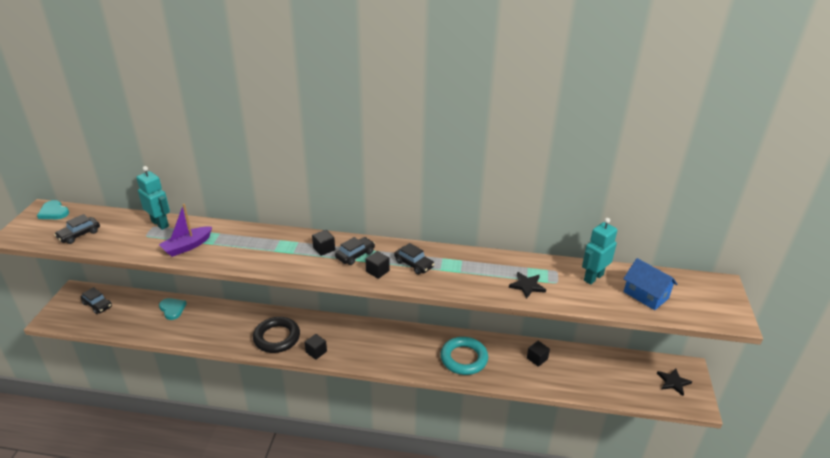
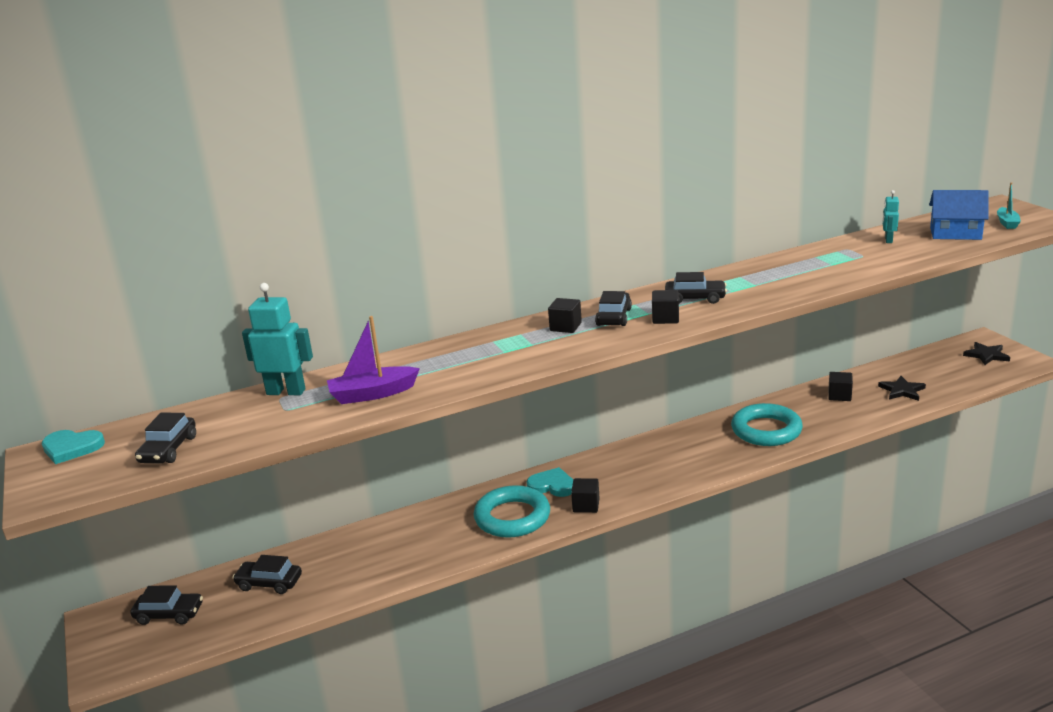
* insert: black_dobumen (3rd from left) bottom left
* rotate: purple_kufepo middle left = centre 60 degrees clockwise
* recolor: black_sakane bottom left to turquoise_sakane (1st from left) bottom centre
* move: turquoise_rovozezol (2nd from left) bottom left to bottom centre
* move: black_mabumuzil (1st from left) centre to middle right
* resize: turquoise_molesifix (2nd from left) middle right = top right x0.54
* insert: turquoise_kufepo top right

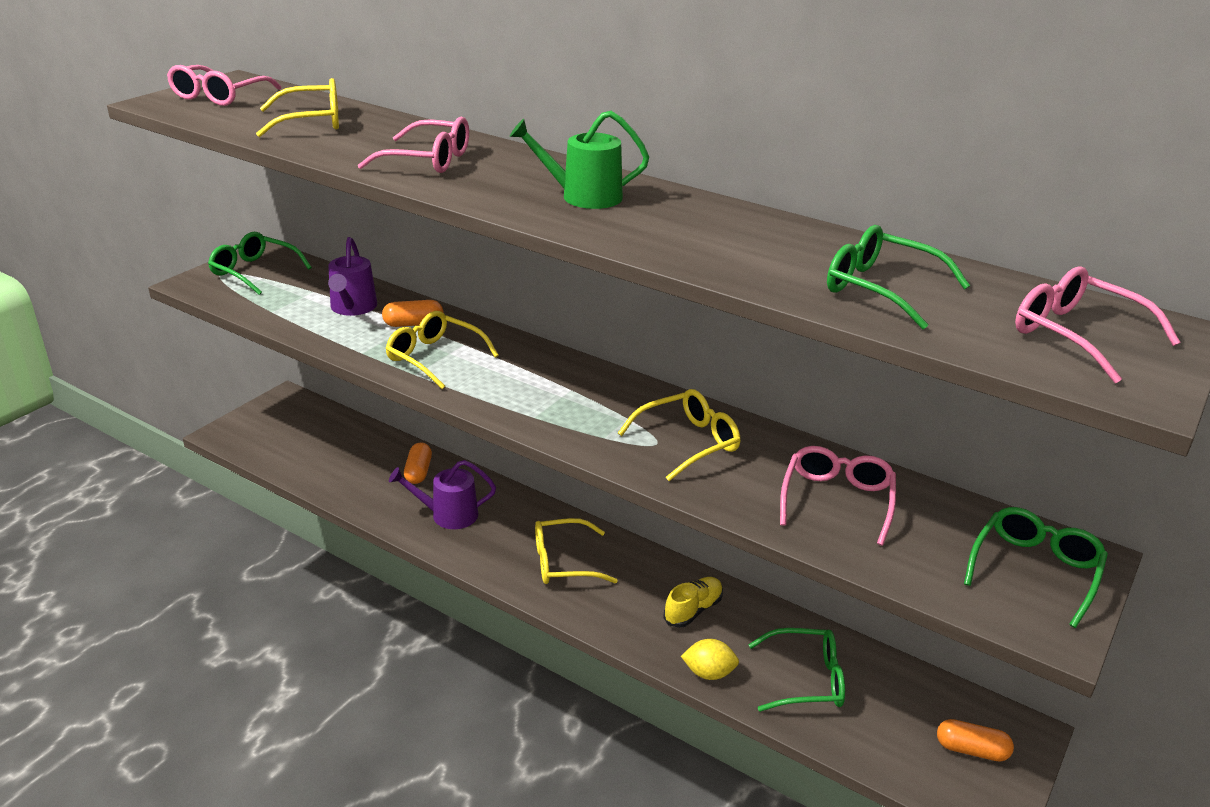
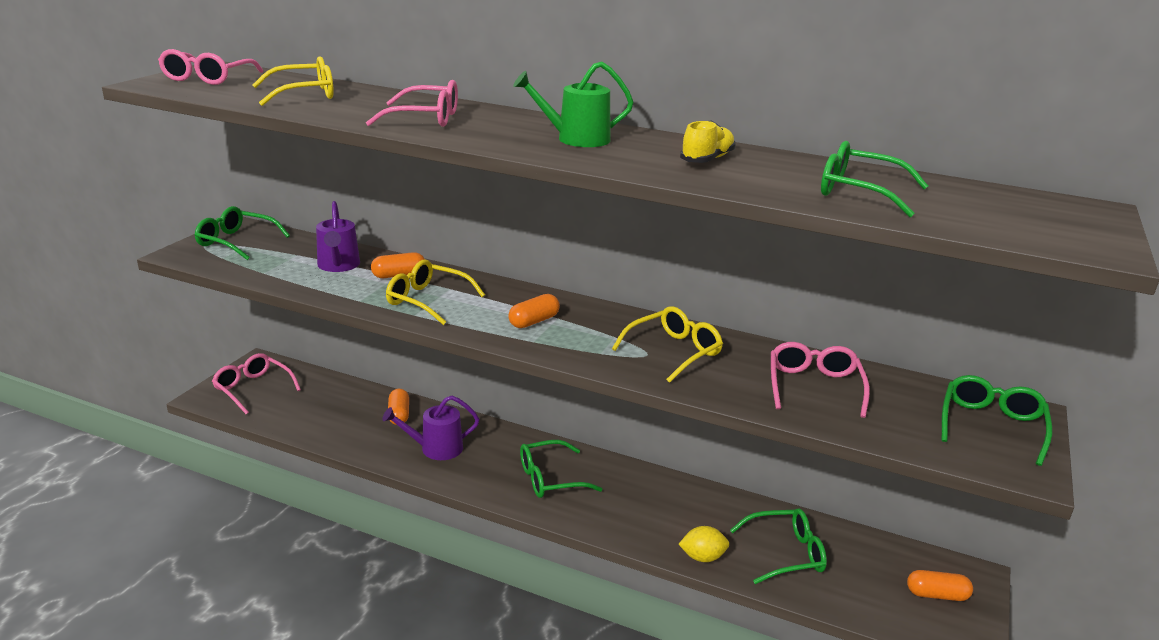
* move: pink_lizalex (4th from left in the first image) middle right to pink_lizalex (2nd from left) middle left
* insert: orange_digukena (3rd from left) centre
* recolor: yellow_lizalex (3rd from left) bottom centre to green_lizalex (2nd from left) bottom centre
* move: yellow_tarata bottom centre to top centre

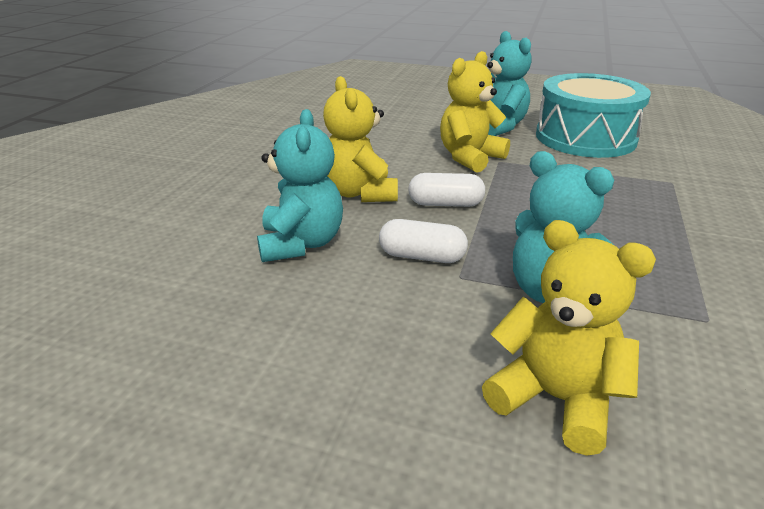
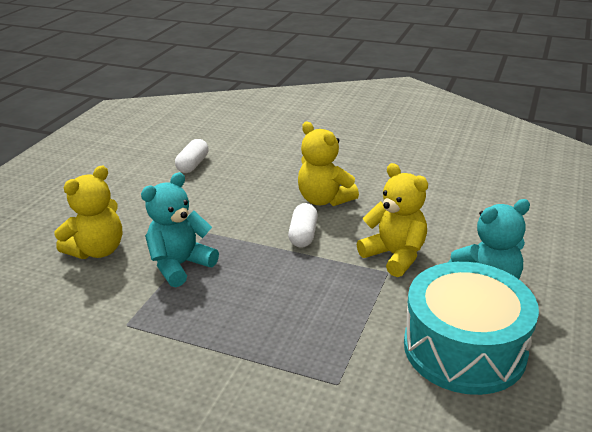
* move: white_digukena (1st from left) centre to middle left
* rotate: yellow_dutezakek (1st from left in the first image) top centre = centre 120 degrees counterclockwise
* delete: turquoise_dutezakek (1st from left) centre

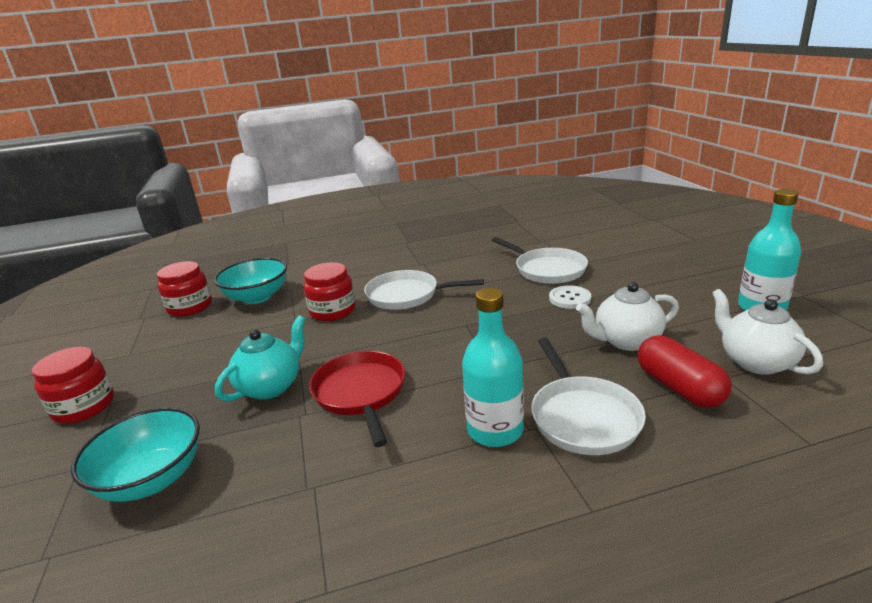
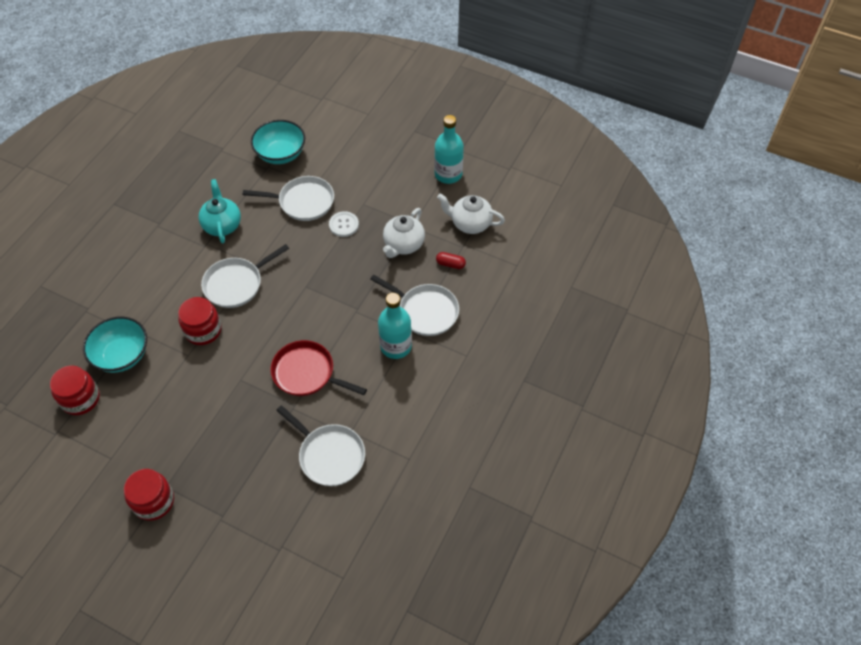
* move: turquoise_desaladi middle left to top left
* move: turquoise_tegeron (1st from left in the first image) bottom left to turquoise_tegeron (2nd from left) top left
* insert: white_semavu (3rd from left) bottom centre
* resize: red_digukena middle right = centre x0.54

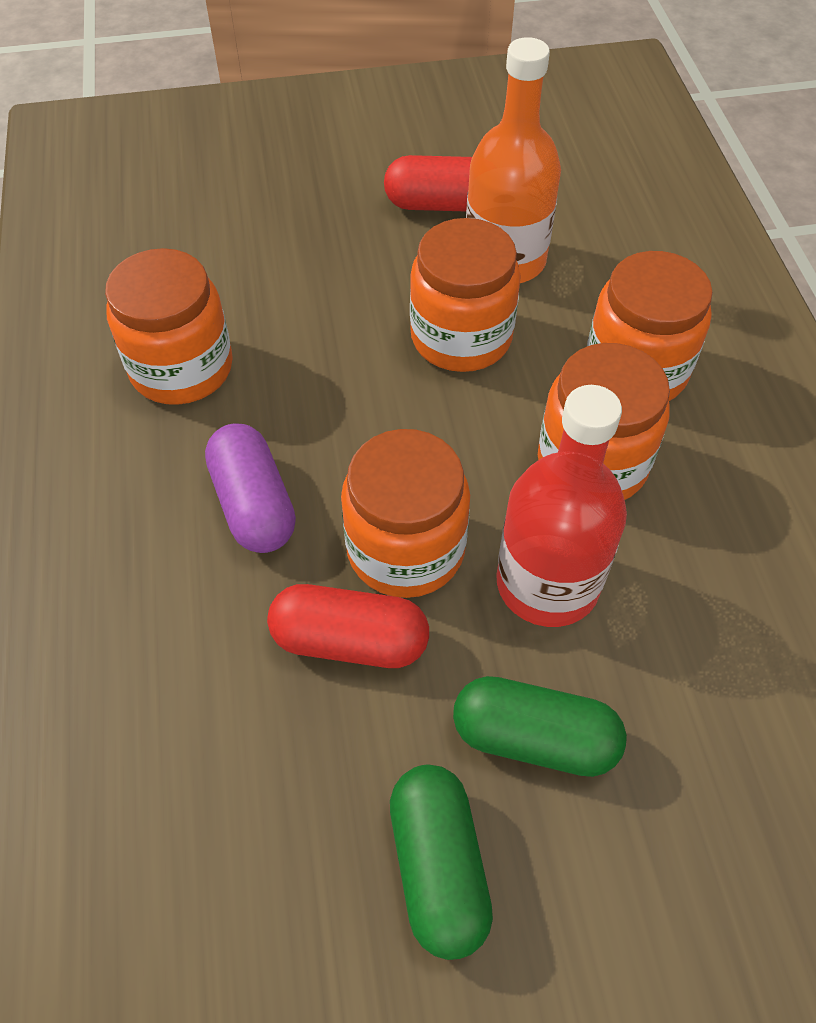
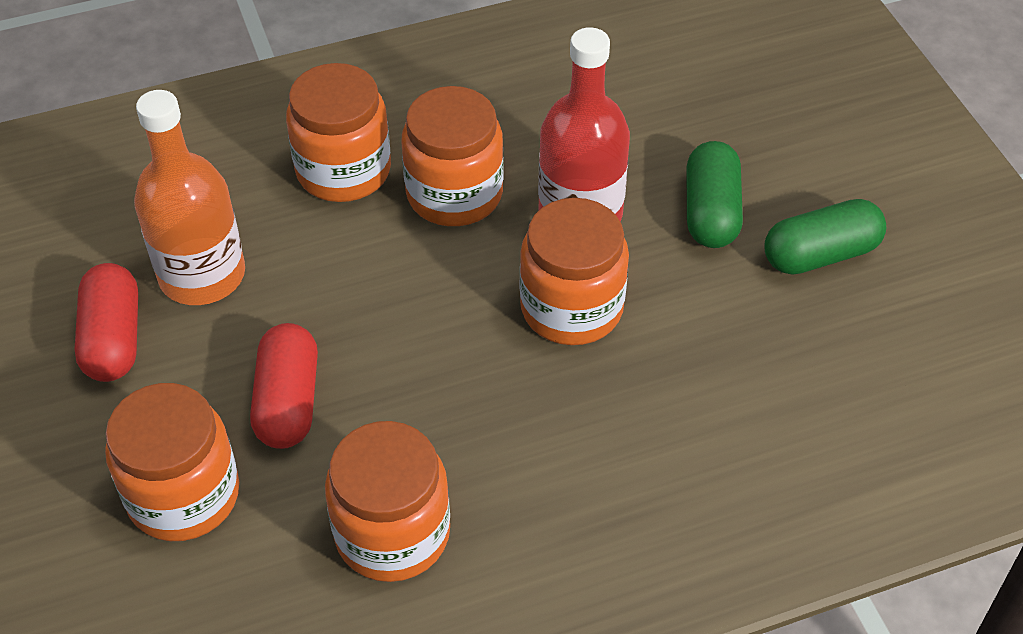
* move: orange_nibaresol (3rd from left in the first image) top centre to orange_nibaresol (1st from left) bottom left
* move: red_digukena (1st from left in the first image) centre to red_digukena (2nd from left) middle left
* delete: purple_digukena middle left

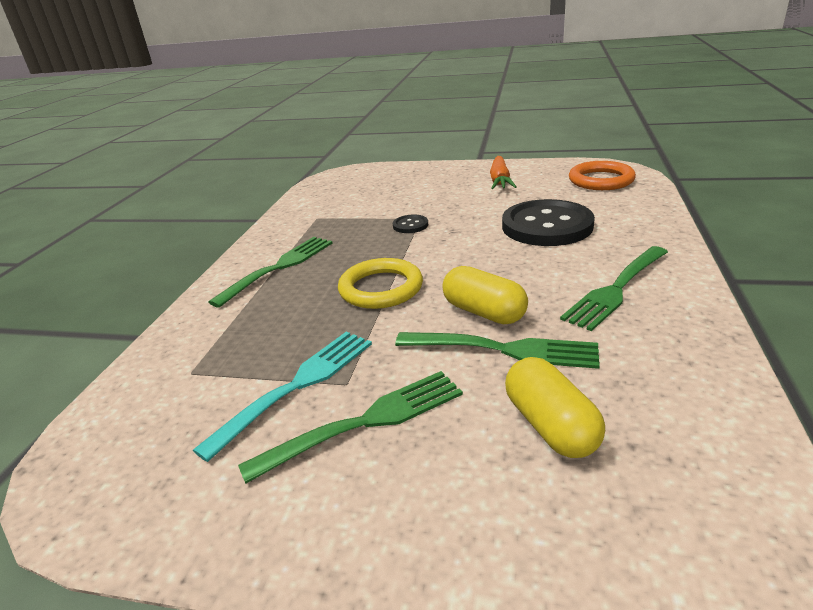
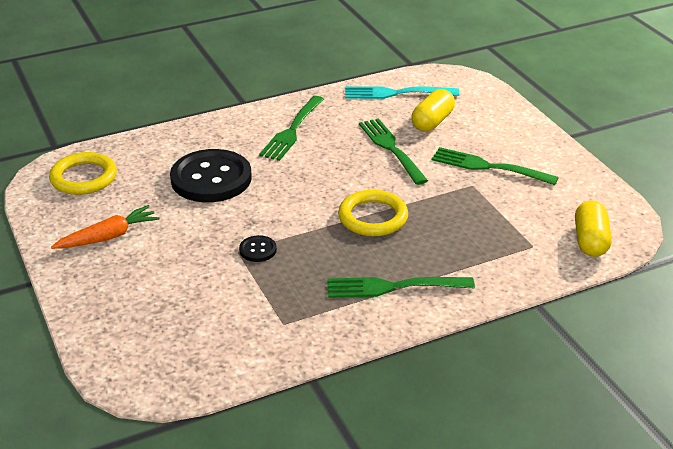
* recolor: orange_sakane top right to yellow_sakane (1st from left) middle left
* rotate: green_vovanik (4th from left in the first image) middle right = top centre 105 degrees clockwise
* move: turquoise_vovanik centre to top centre
* move: yellow_digukena (1st from left in the first image) centre to yellow_digukena (2nd from left) middle right

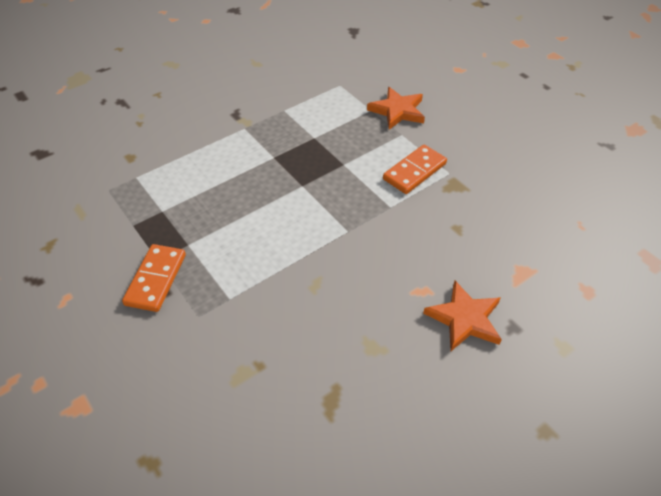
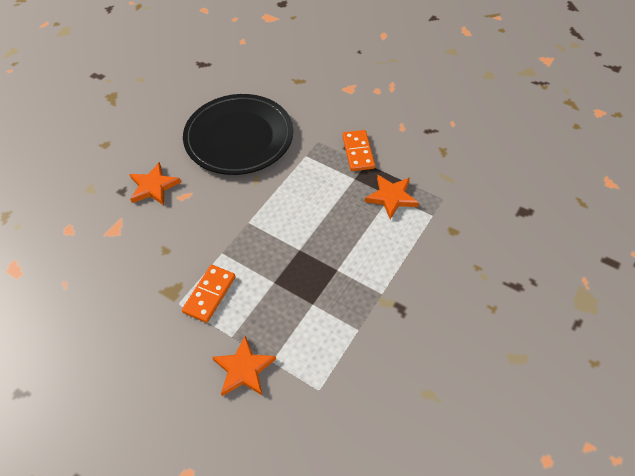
* insert: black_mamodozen top centre
* insert: orange_mabumuzil (3rd from left) centre

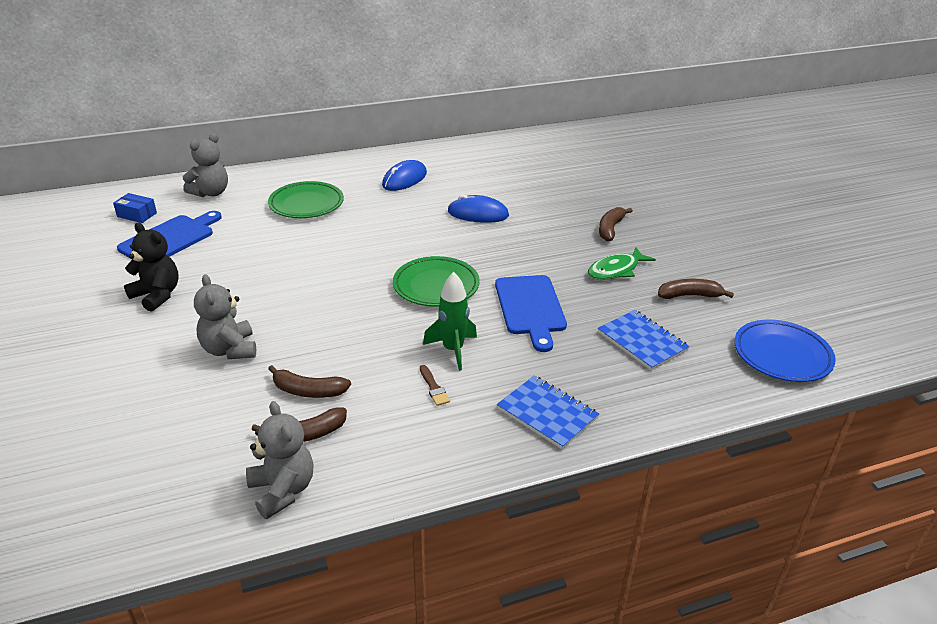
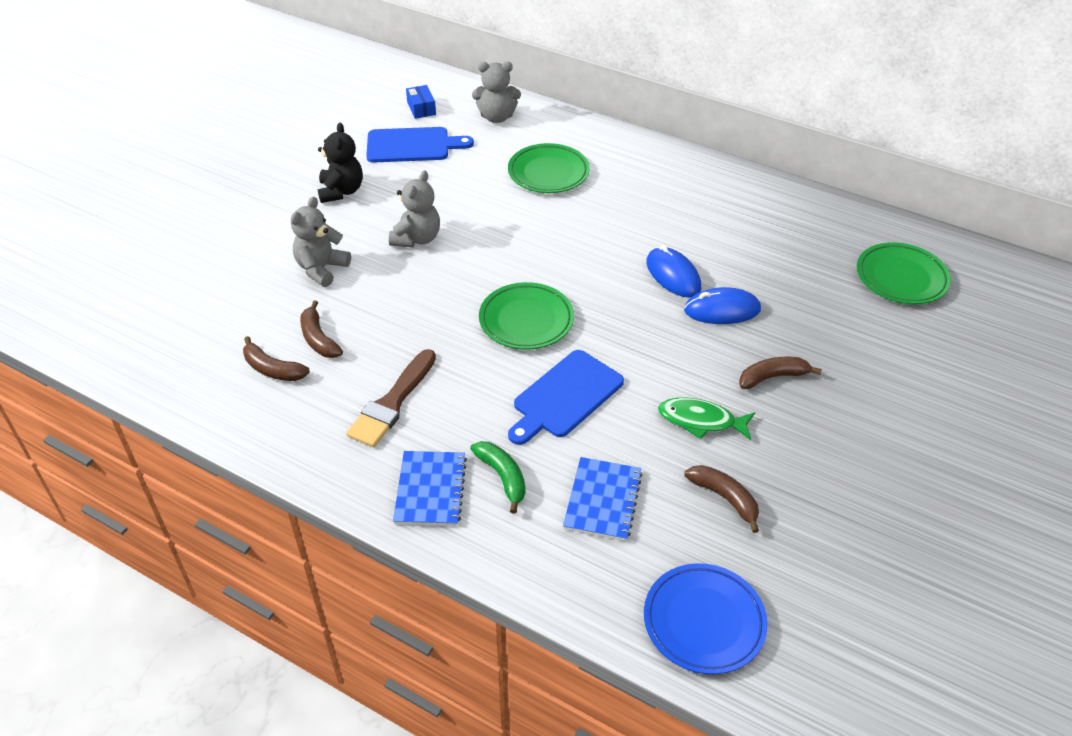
* resize: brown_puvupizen centre = centre x2.21
* move: grey_dutezakek (3rd from left in the first image) bottom left to grey_dutezakek (2nd from left) top centre
* insert: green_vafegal centre
* move: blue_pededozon (1st from left in the first image) top centre to blue_pededozon (2nd from left) middle right
* insert: green_mamodozen (3rd from left) middle right
* delete: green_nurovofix centre

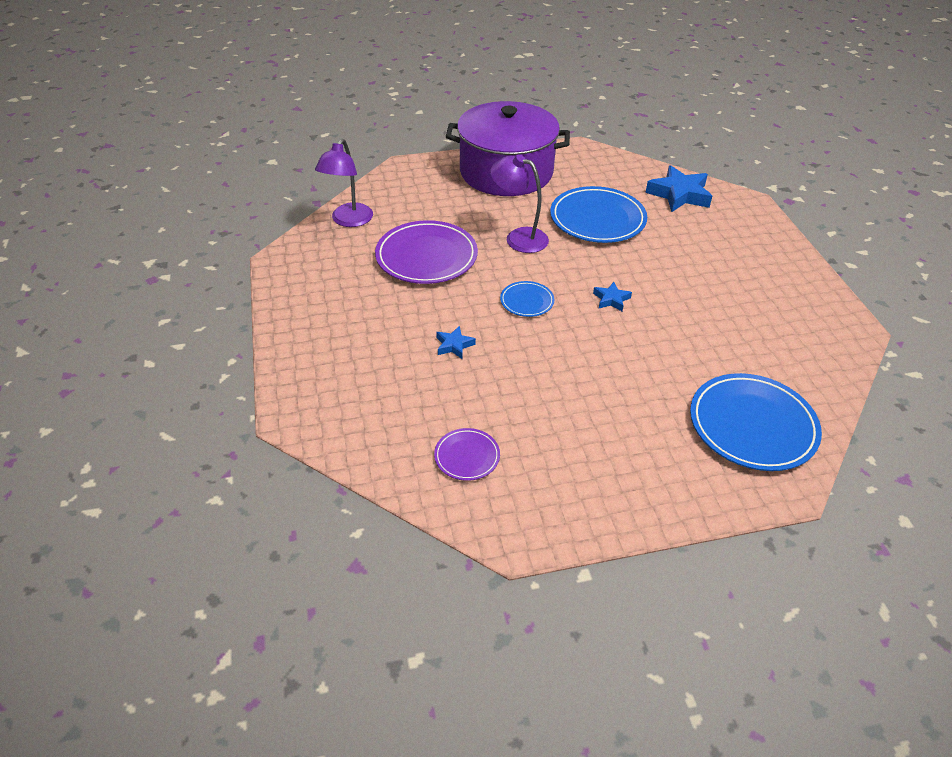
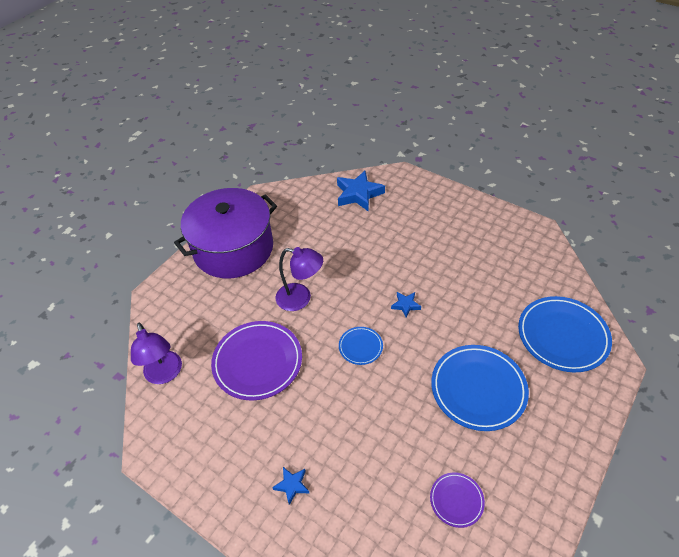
* move: blue_mabumuzil (1st from left) centre to bottom centre
* rotate: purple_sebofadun (2nd from left) top centre = centre 150 degrees counterclockwise
* move: blue_mamodozen (2nd from left) top centre to bottom right

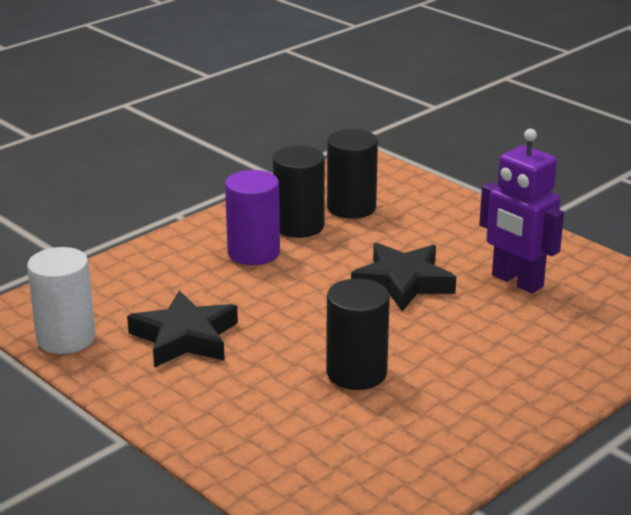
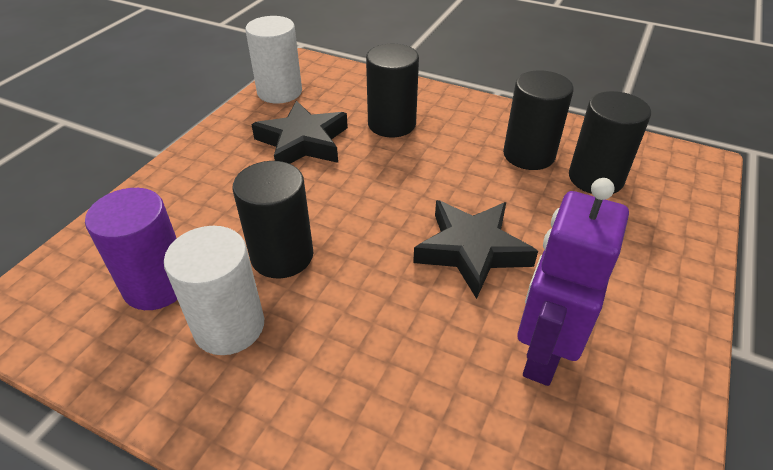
* move: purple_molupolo centre to middle left
* insert: white_molupolo (1st from left) middle left
* insert: black_molupolo (2nd from left) top centre

